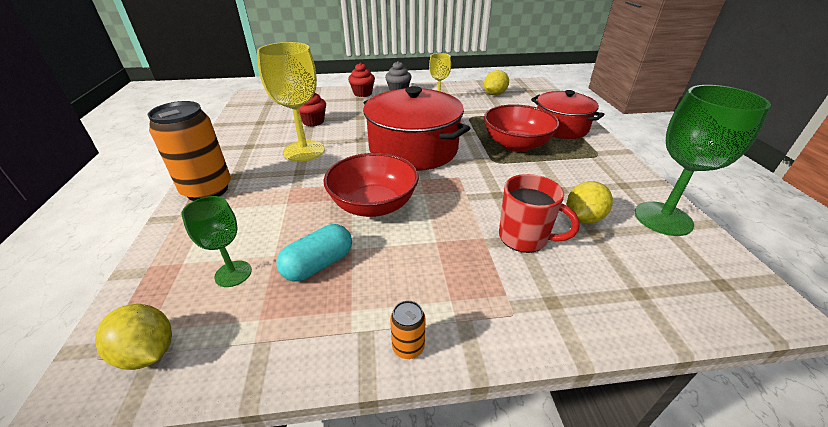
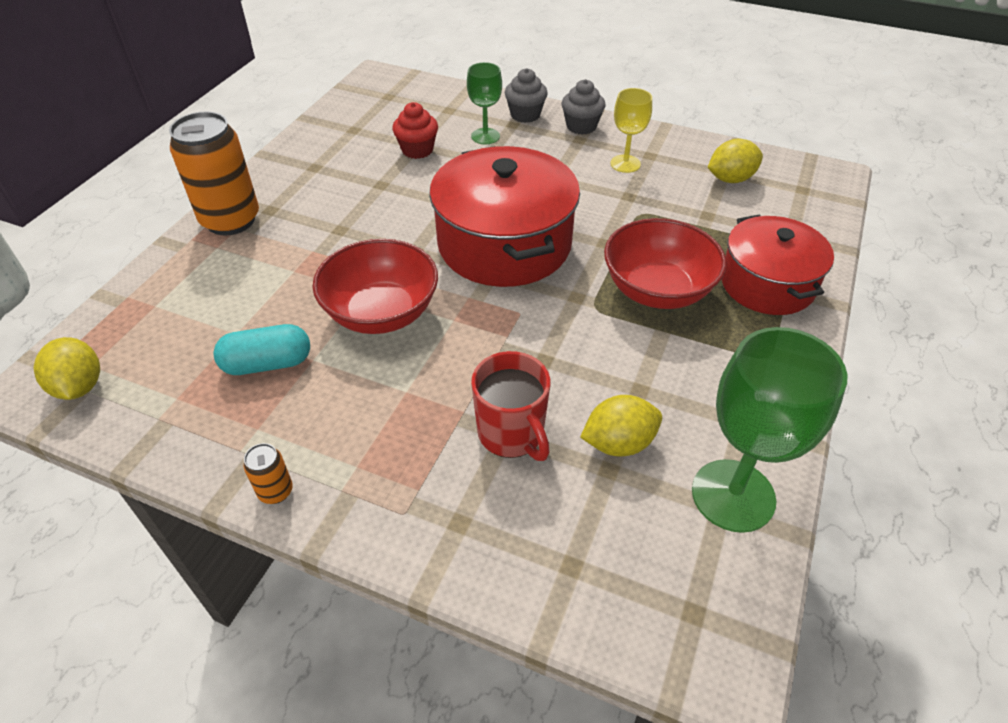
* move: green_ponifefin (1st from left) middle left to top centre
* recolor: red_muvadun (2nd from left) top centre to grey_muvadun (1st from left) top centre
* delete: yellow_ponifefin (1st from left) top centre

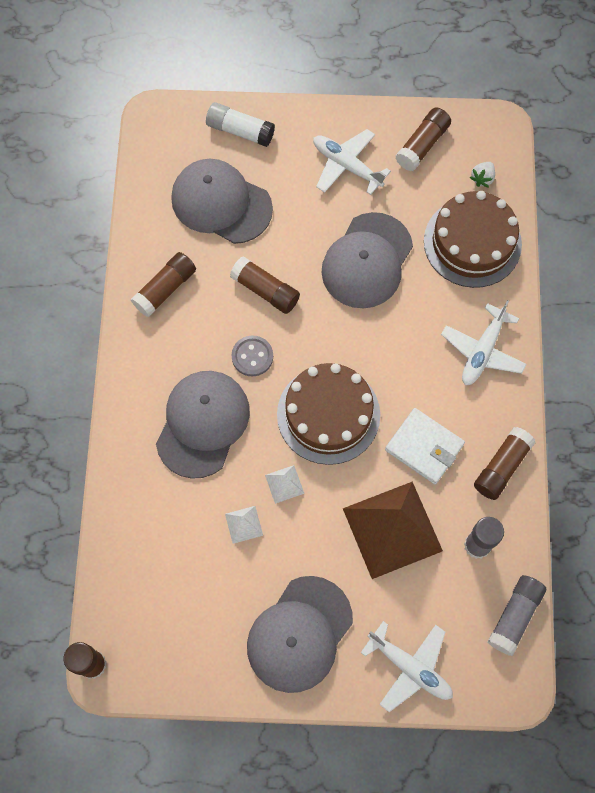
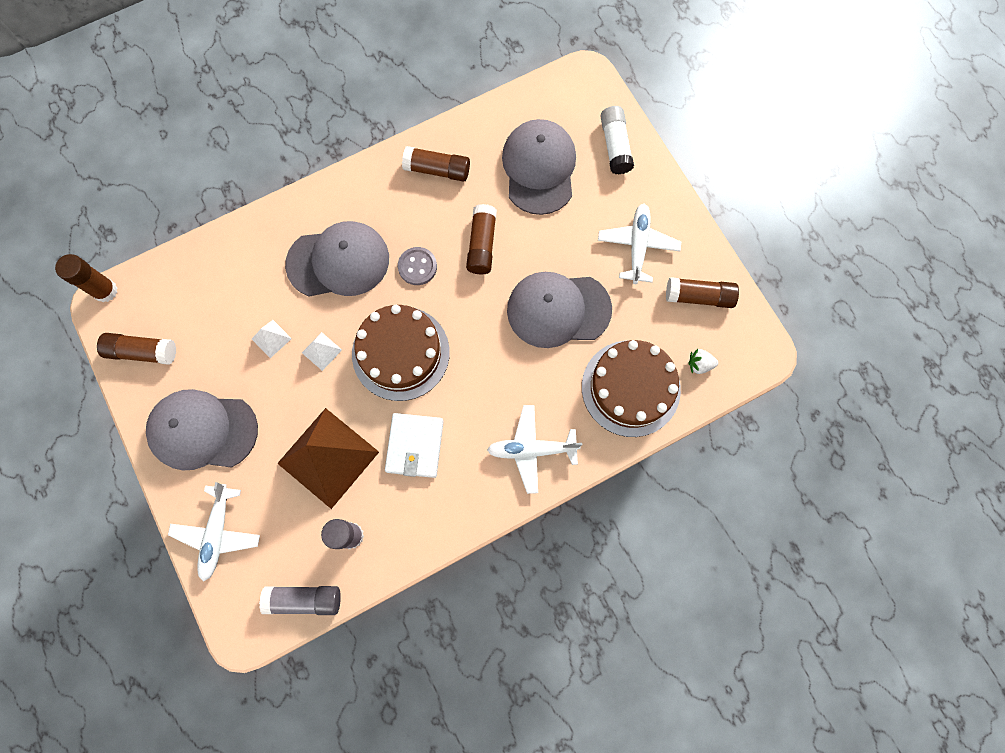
* move: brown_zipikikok (5th from left in the first image) middle right to brown_zipikikok (2nd from left) middle left

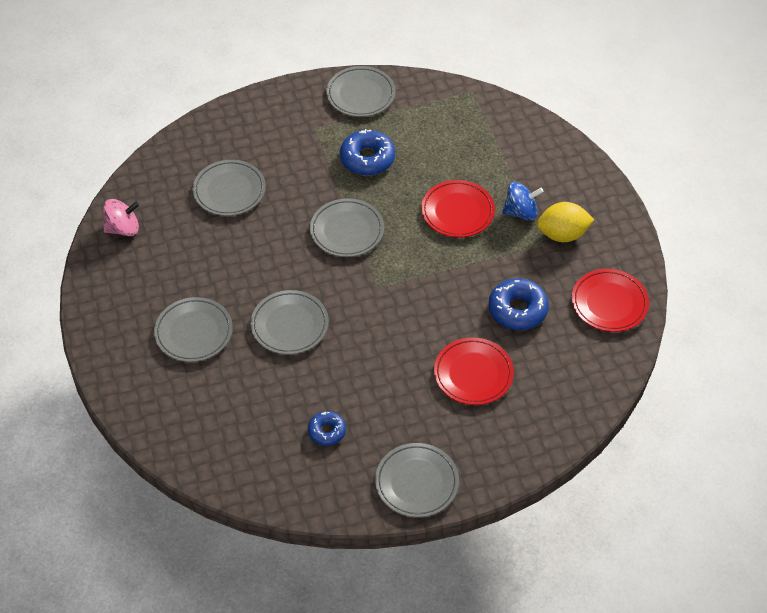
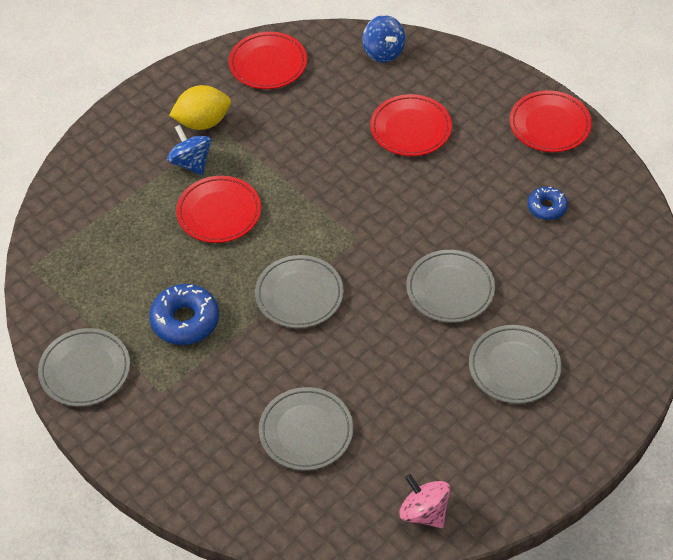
* rotate: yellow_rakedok middle right = top left 75 degrees counterclockwise
* insert: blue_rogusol (2nd from left) top centre
* recolor: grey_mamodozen (6th from left) bottom centre to red_mamodozen (4th from left) top right
* delete: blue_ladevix (3rd from left) middle right

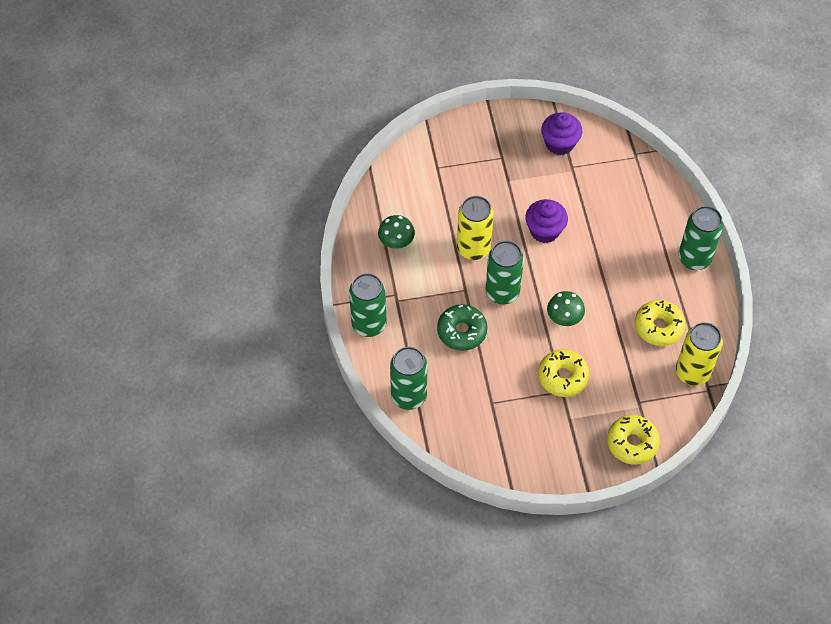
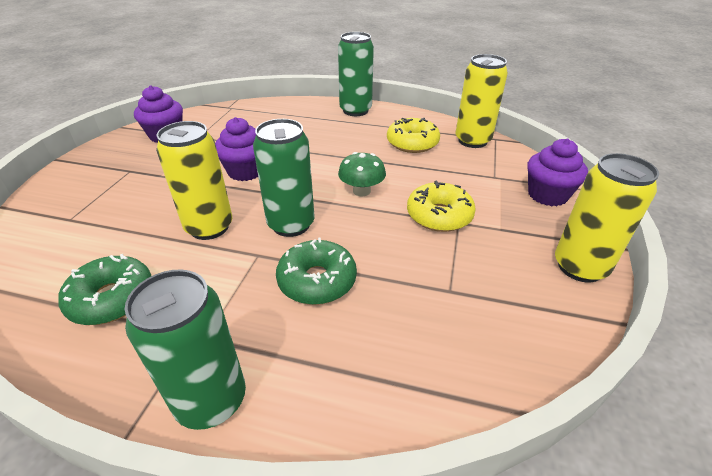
* replace: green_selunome (1st from left) centre to green_ladevix (1st from left) middle left
* replace: yellow_ladevix (2nd from left) bottom right to purple_muvadun (3rd from left) middle right
* insert: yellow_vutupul (3rd from left) middle right
* delete: green_vutupul (2nd from left) centre

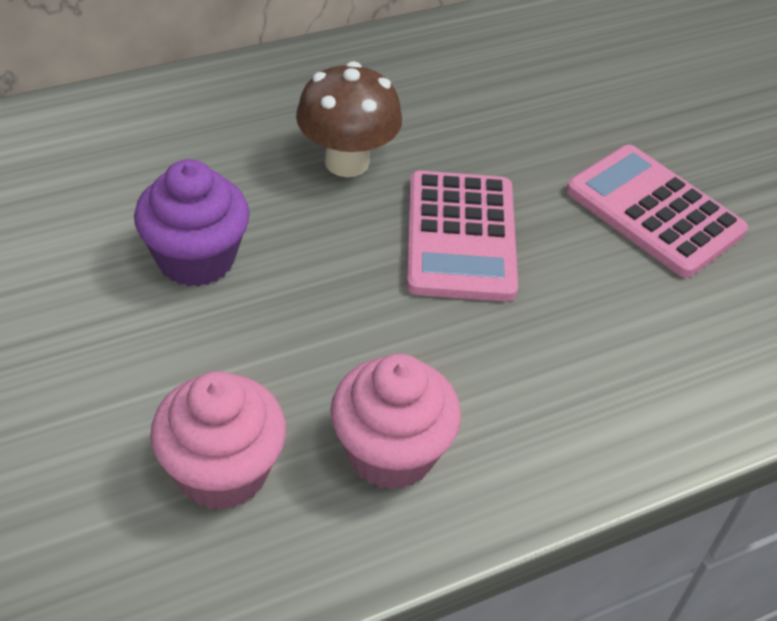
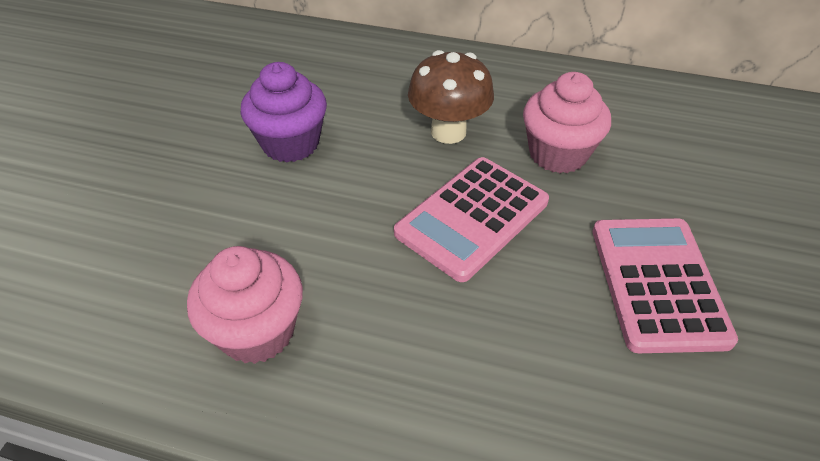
* move: pink_muvadun (1st from left in the first image) bottom left to pink_muvadun (2nd from left) top right

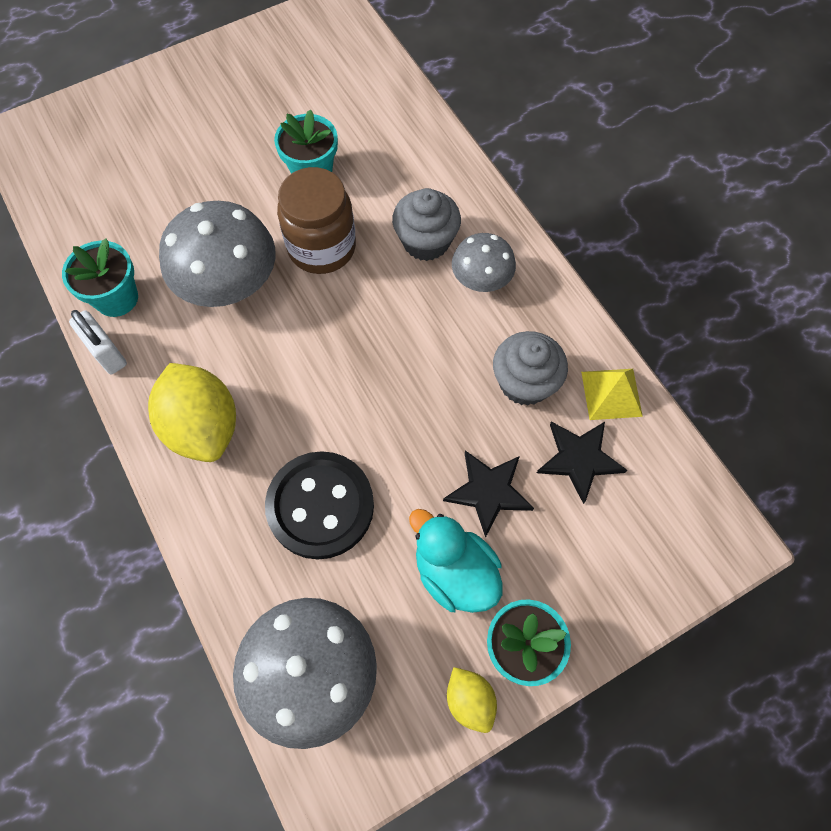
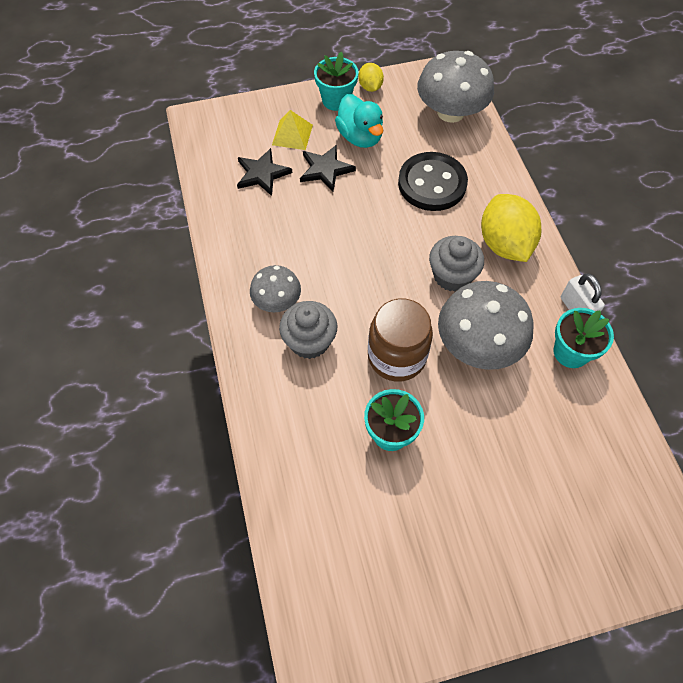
* move: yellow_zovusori middle right to top centre
* move: grey_muvadun (2nd from left) centre to middle right

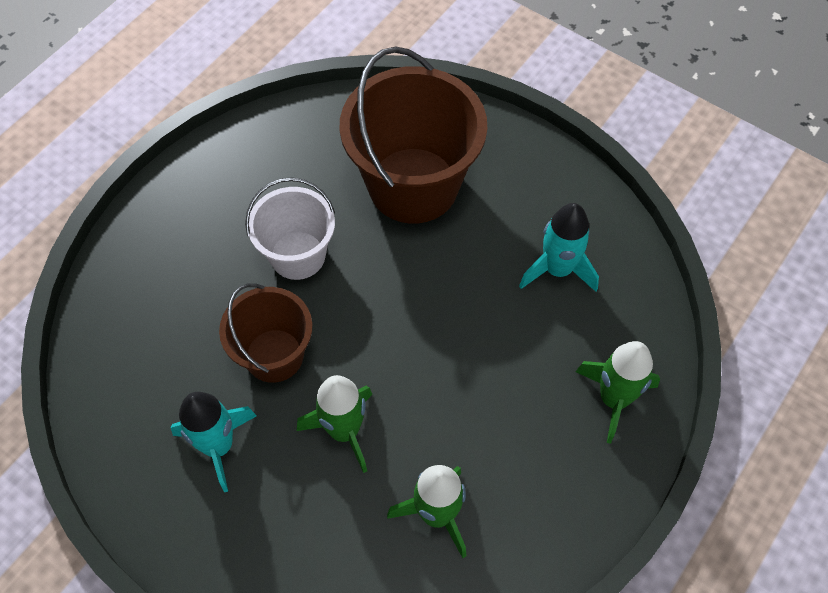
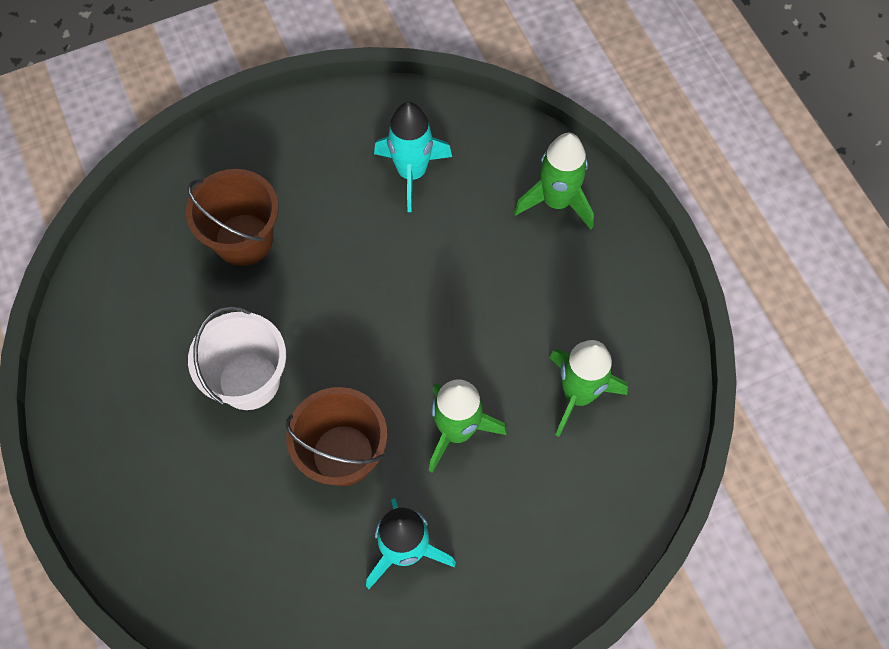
* resize: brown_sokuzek (2nd from left in the first image) top centre = middle left x0.59

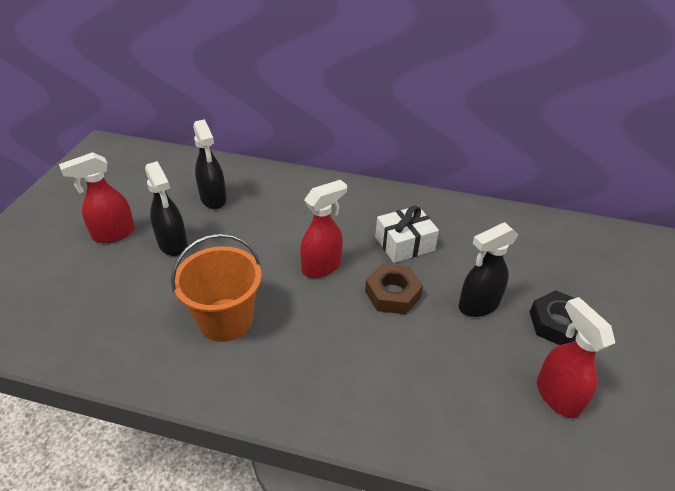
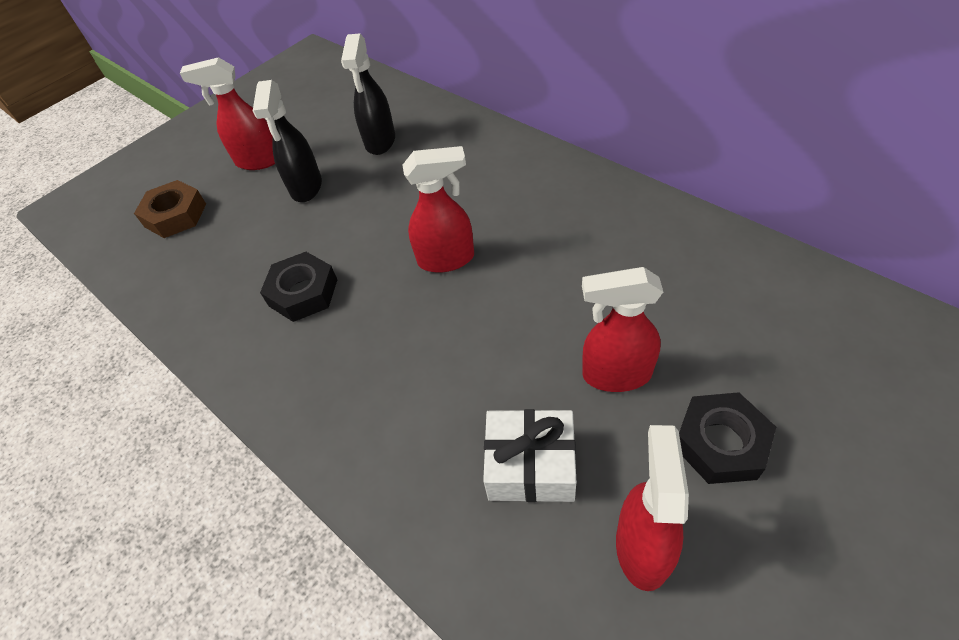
* move: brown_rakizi centre to top left
* replace: orange_sokuzek middle left to black_rakizi (1st from left) middle left
* move: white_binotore centre to bottom centre
* recolor: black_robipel (3rd from left) middle right to red_robipel (3rd from left) centre

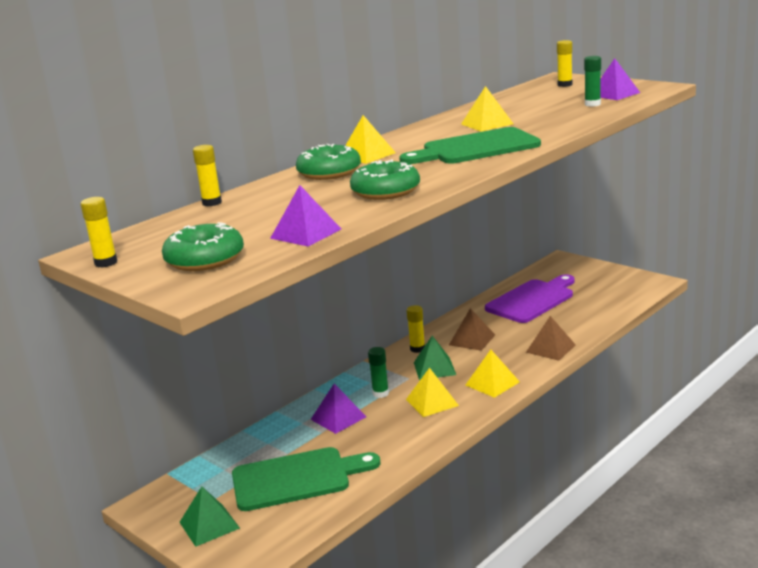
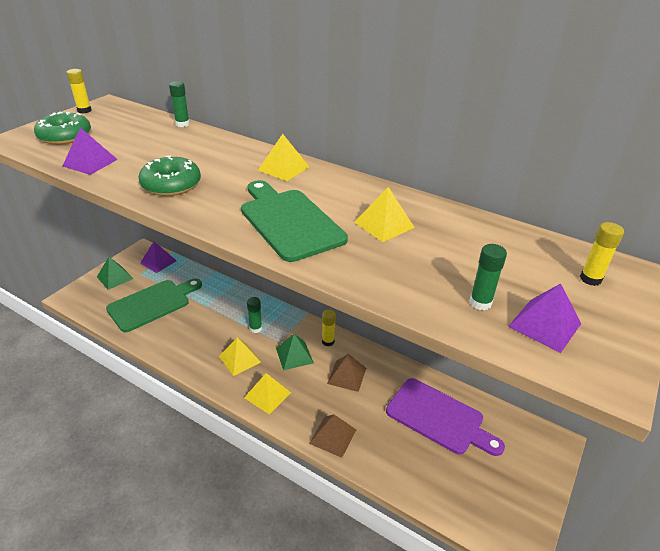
* rotate: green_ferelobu (1st from left) bottom centre = middle left 105 degrees counterclockwise
* move: purple_zovusori (2nd from left) bottom centre to middle left
* recolor: yellow_zipikikok (2nd from left) top left to green_zipikikok (1st from left) top left
* delete: green_ladevix (2nd from left) top centre

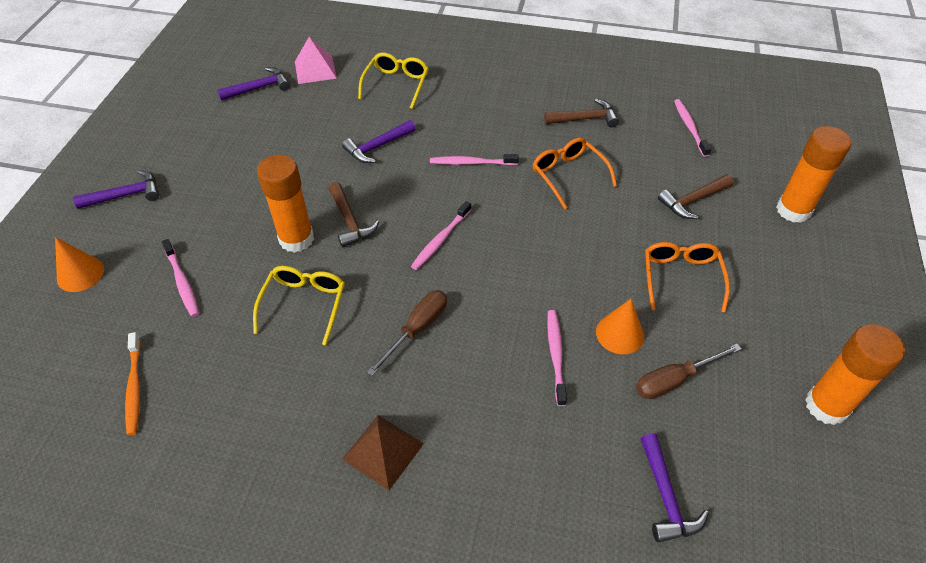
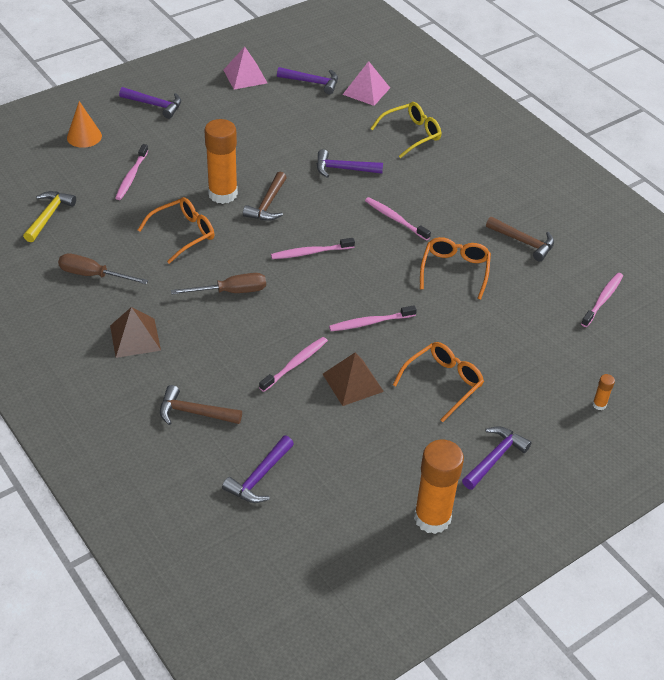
* replace: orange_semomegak bottom left to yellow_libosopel top left
* move: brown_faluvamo (2nd from left in the first image) middle right to brown_faluvamo (1st from left) middle left
* recolor: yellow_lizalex (1st from left) middle left to orange_lizalex (1st from left) middle left
* move: brown_libosopel (3rd from left in the first image) middle right to brown_libosopel (1st from left) middle left
* insert: pink_zovusori (1st from left) top centre
* replace: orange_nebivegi (2nd from left) middle right to brown_zovusori (2nd from left) centre
* insert: pink_semomegak (4th from left) centre
* insert: purple_libosopel (5th from left) bottom right
* resize: orange_zipikikok (2nd from left in the first image) top right = middle right x0.41

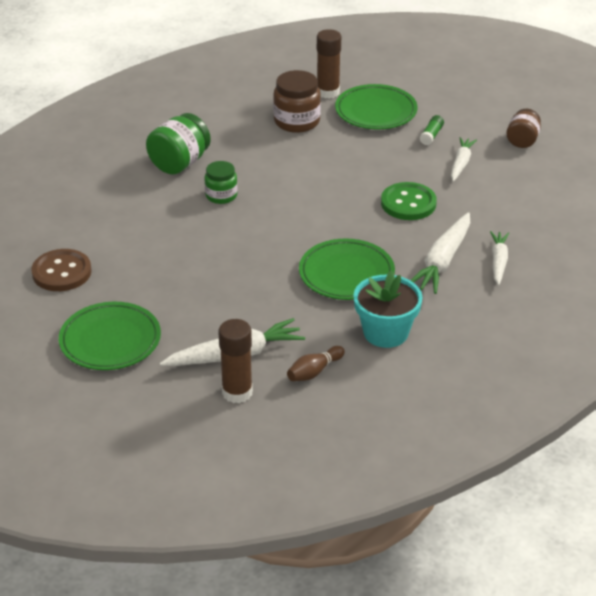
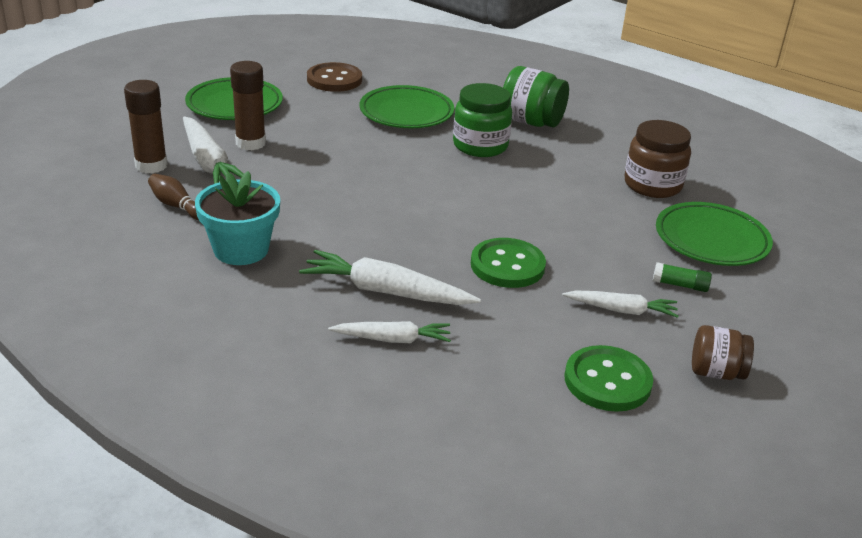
* move: brown_zipikikok (2nd from left) top centre to top left
* move: green_mamodozen (2nd from left) centre to top centre
* resize: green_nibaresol (2nd from left in the first image) top centre = top centre x1.55
* insert: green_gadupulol (2nd from left) bottom right

